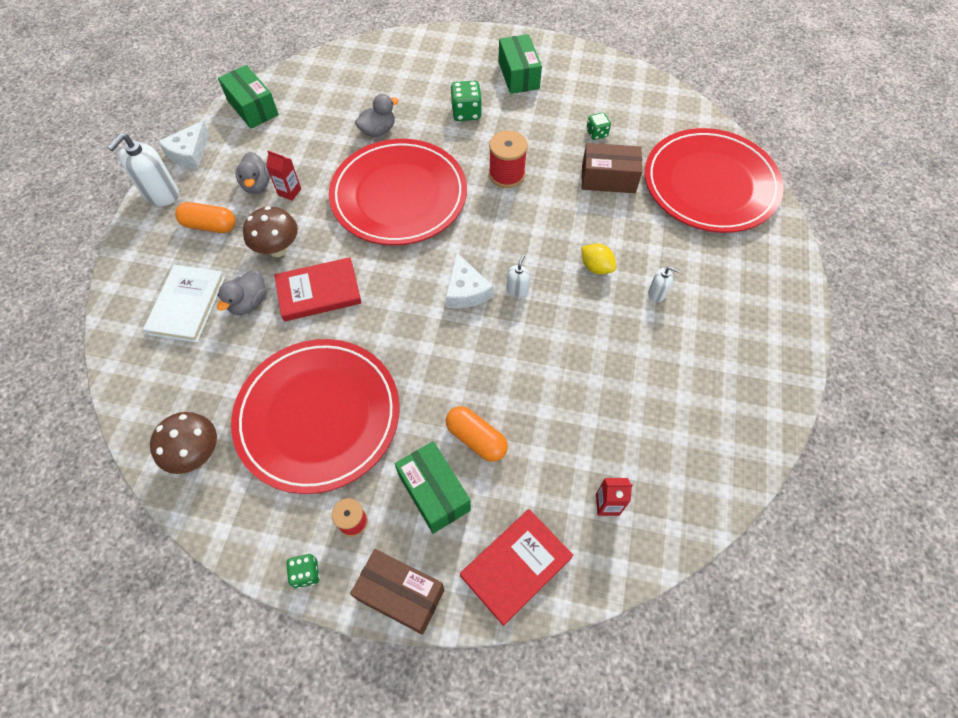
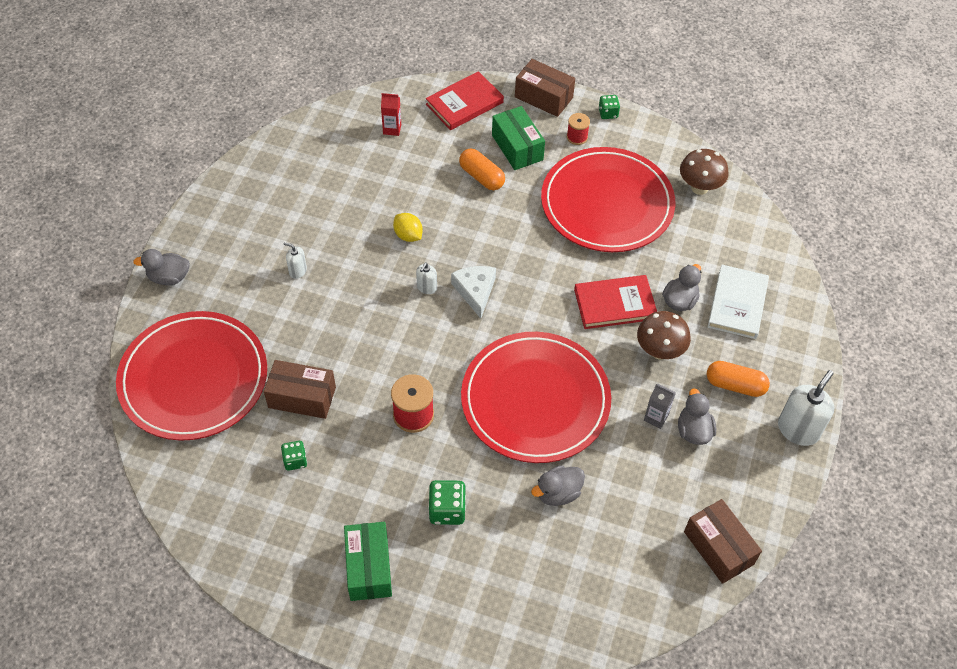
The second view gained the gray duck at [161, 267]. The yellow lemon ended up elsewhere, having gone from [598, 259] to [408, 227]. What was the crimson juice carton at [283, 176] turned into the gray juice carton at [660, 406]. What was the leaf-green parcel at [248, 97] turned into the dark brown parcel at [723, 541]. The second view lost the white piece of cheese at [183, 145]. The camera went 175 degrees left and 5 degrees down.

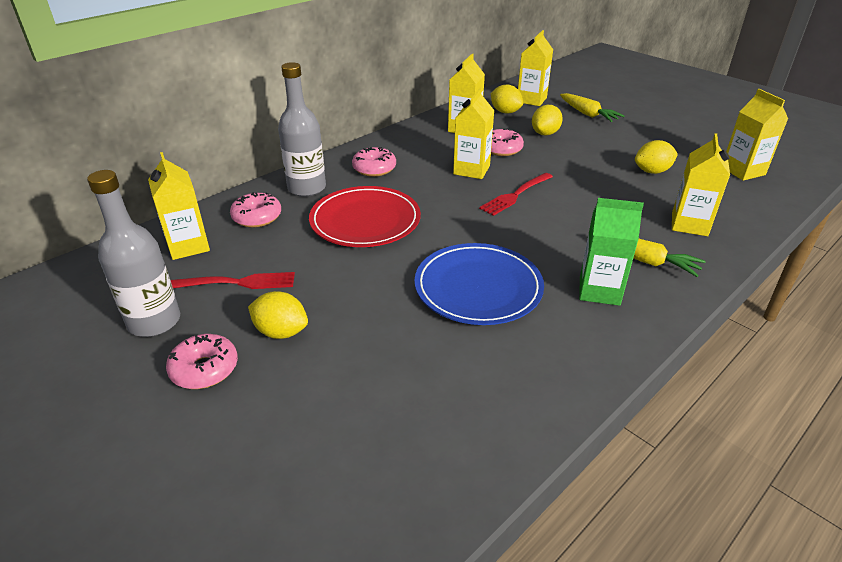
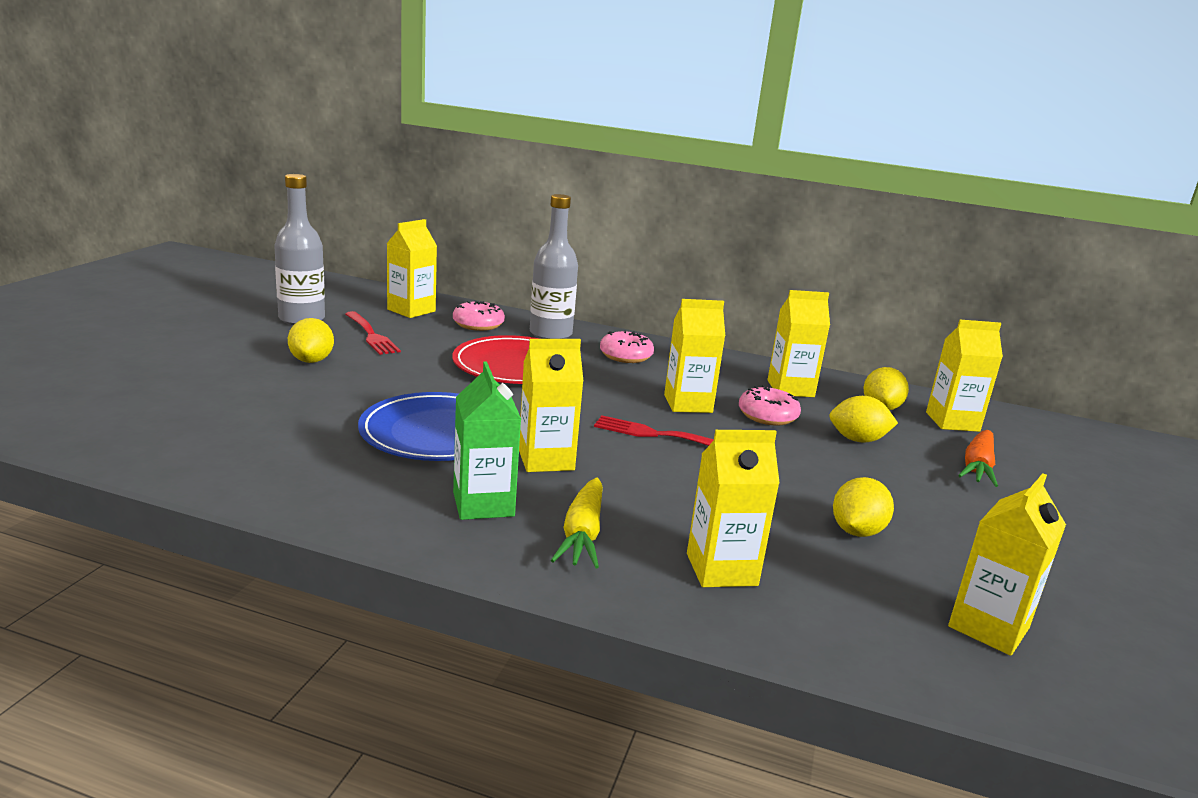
The second view gained the yellow juice carton at [551, 405]. The yellow lemon at [656, 157] ended up facing another way, 75 degrees clockwise from before. What was the yellow root vegetable at [592, 107] turned into the orange-coloured root vegetable at [978, 458]. The second view lost the rosy donut at [202, 361]. The camera went 60 degrees right and 15 degrees down.

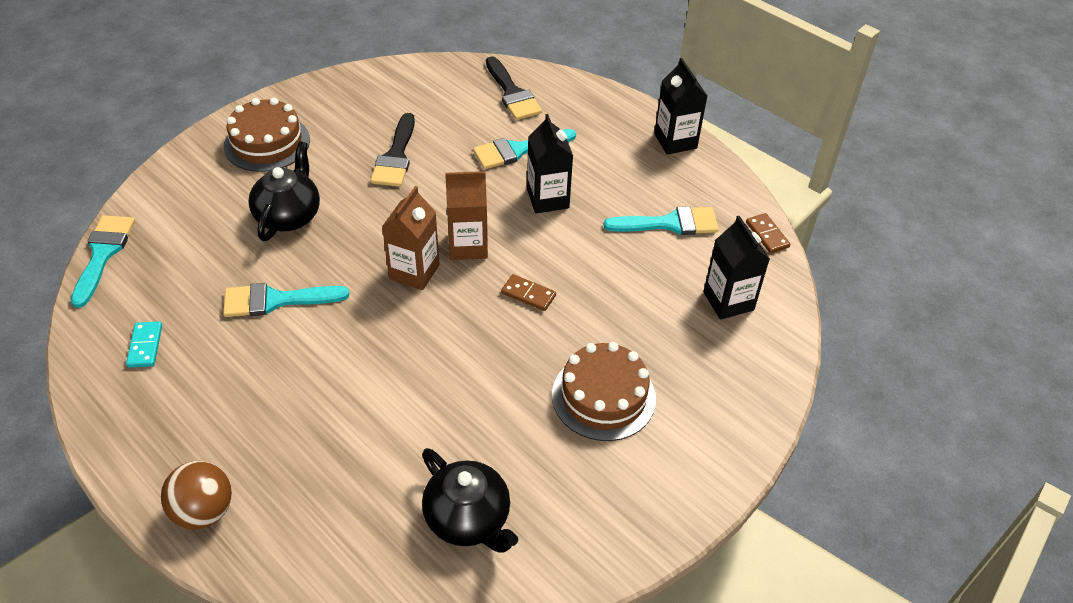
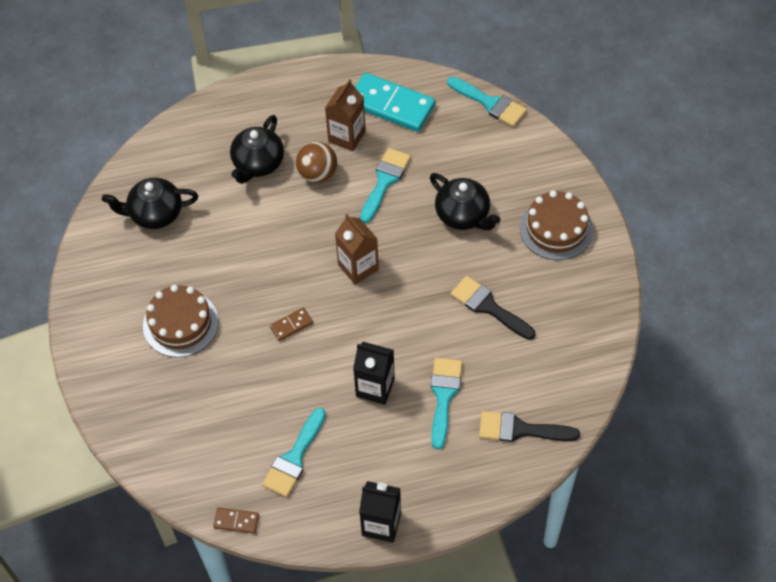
The second view gained the jet-black tea pot at [257, 149]. The dark brown play ball ended up elsewhere, having gone from [196, 495] to [316, 162]. The dark brown juice carton ended up elsewhere, having gone from [466, 215] to [345, 115]. The size of the aqua domino tile at [144, 345] changed by a factor of 2.22. The second view lost the jet-black juice carton at [736, 268]. The camera went 125 degrees right and 10 degrees up.

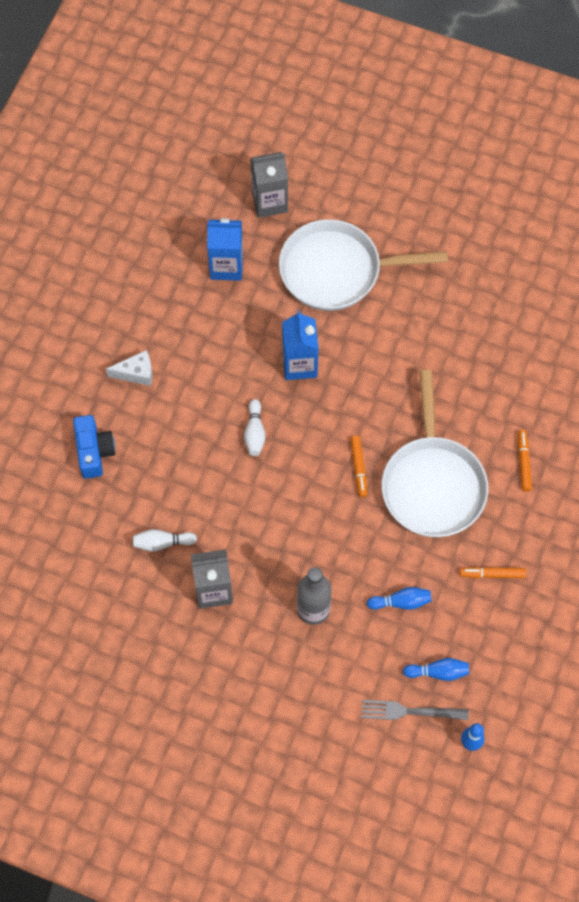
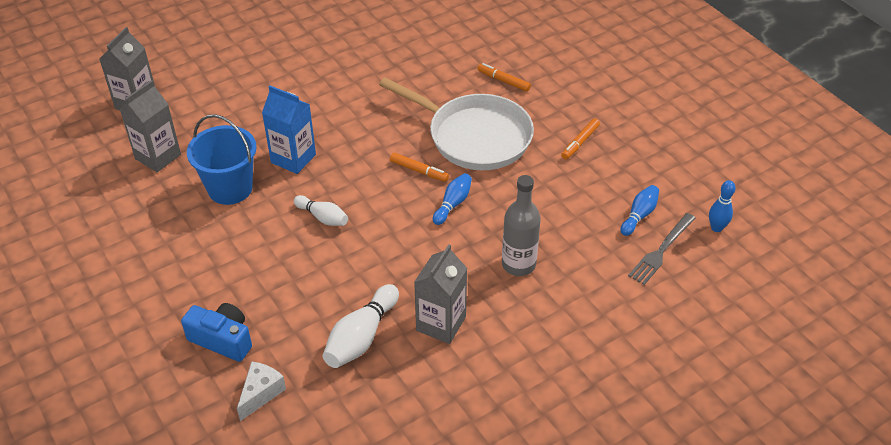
What was the blue juice carton at [225, 249] turned into the gray juice carton at [150, 126]. The second view gained the blue bucket at [221, 159]. The white piece of cheese ended up elsewhere, having gone from [129, 368] to [261, 391]. The size of the white skittle at [165, 540] changed by a factor of 1.61. The blue skittle ended up elsewhere, having gone from [399, 598] to [452, 199]. The second view lost the white pan at [363, 265]. The camera went 55 degrees left and 20 degrees down.

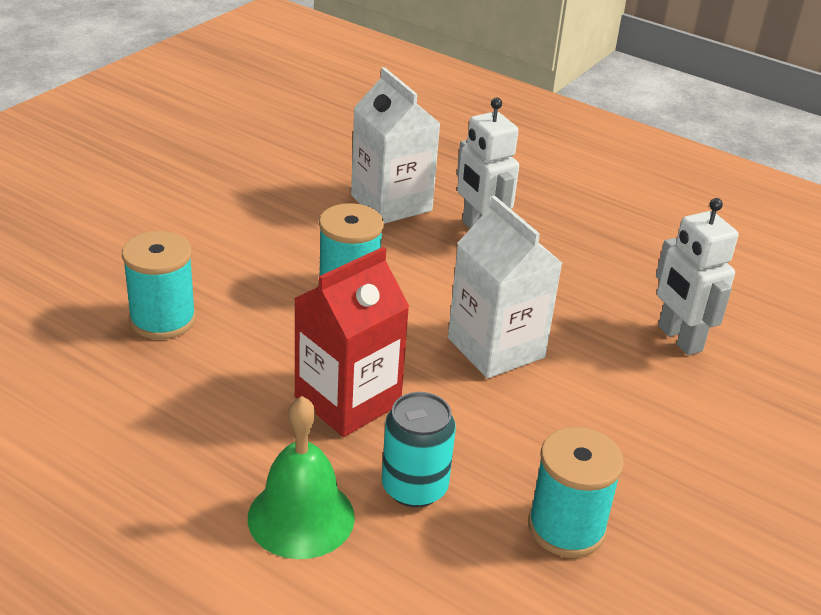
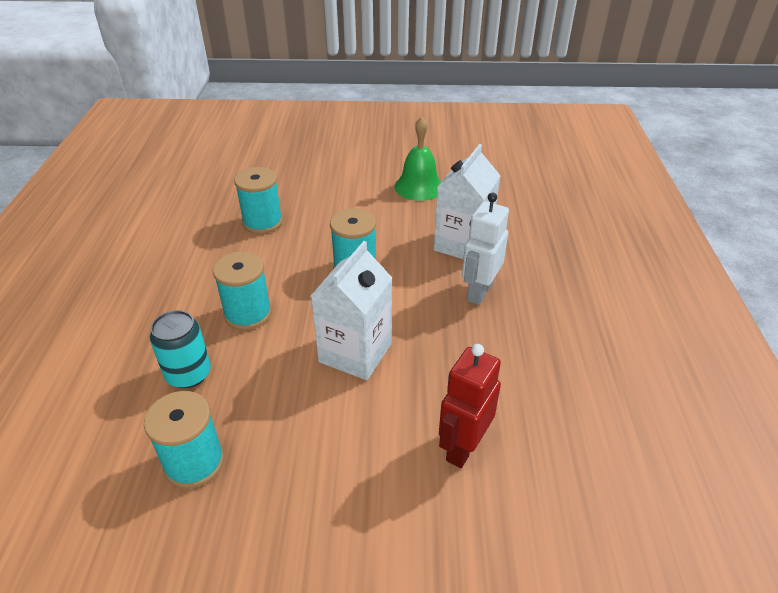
Where the crimson juice carton stood at [352, 342], the aqua reel of thread came to stand at [242, 290]. The leaf-green bell ended up elsewhere, having gone from [301, 477] to [417, 159]. What was the white toy robot at [697, 276] turned into the crimson toy robot at [470, 406]. The camera went 60 degrees right and 5 degrees up.

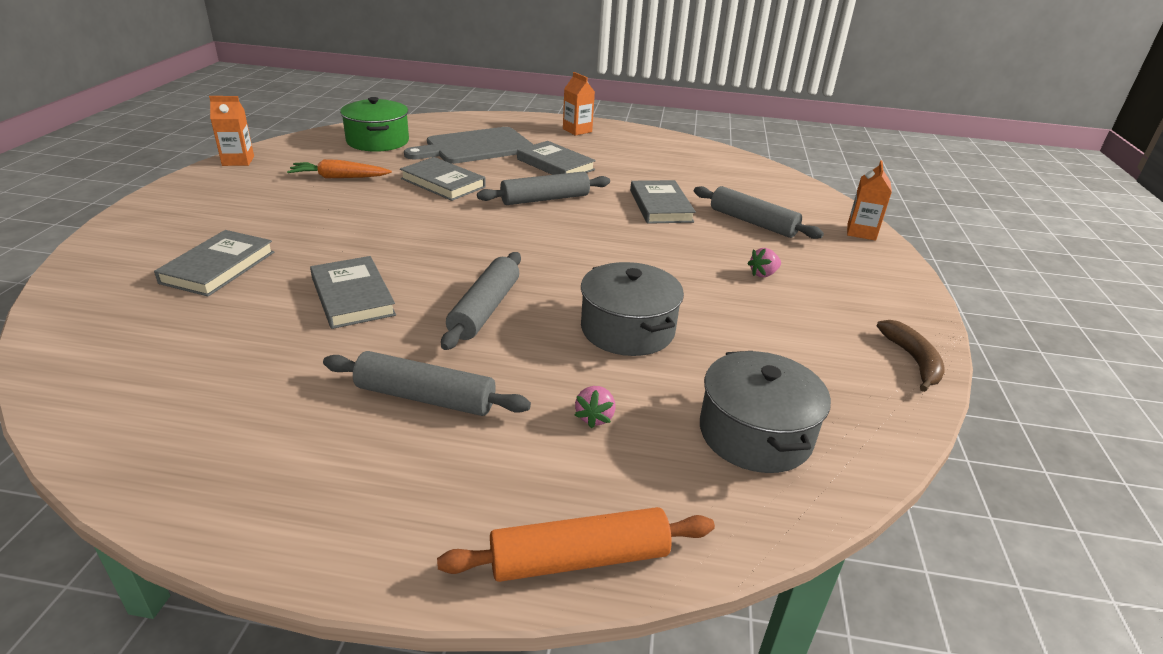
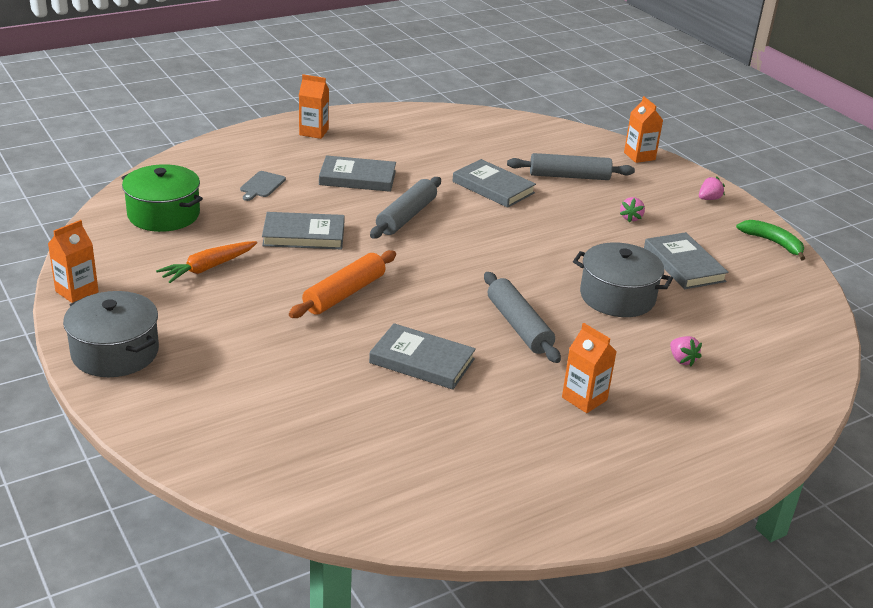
The gray pot ended up elsewhere, having gone from [765, 412] to [111, 334]. The size of the gray bread board at [469, 145] changed by a factor of 0.42. The orange-coloured pastry roller ended up elsewhere, having gone from [576, 544] to [342, 284]. Where the gray pastry roller stood at [427, 383], the orange-coloured juice carton came to stand at [589, 368]. The gray hardback ended up elsewhere, having gone from [214, 263] to [686, 260]. The second view gained the rosy berry at [712, 188]. What was the dark brown toy banana at [911, 356] turned into the leaf-green toy banana at [770, 240]. The camera went 40 degrees left and 0 degrees up.

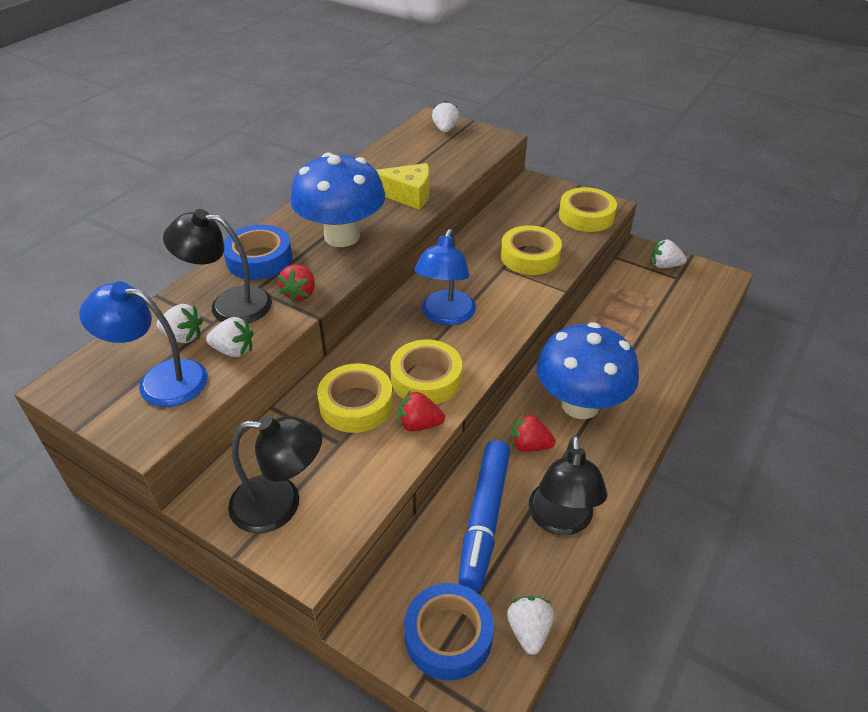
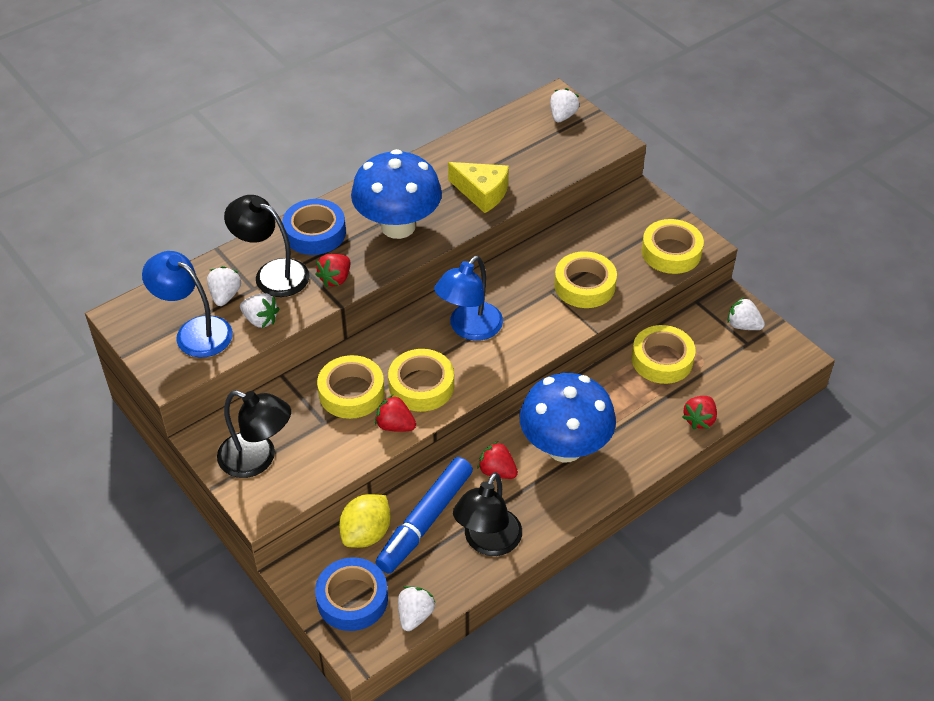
The white berry at [180, 323] ended up facing another way, 120 degrees counterclockwise from before. The second view gained the yellow lemon at [365, 521]. The second view gained the yellow sticky tape at [664, 354]. The second view gained the crimson berry at [699, 412]. The camera went 20 degrees right and 5 degrees up.

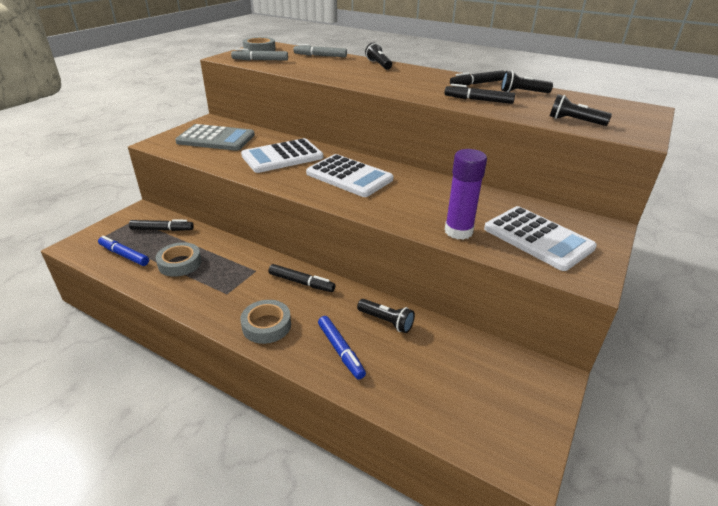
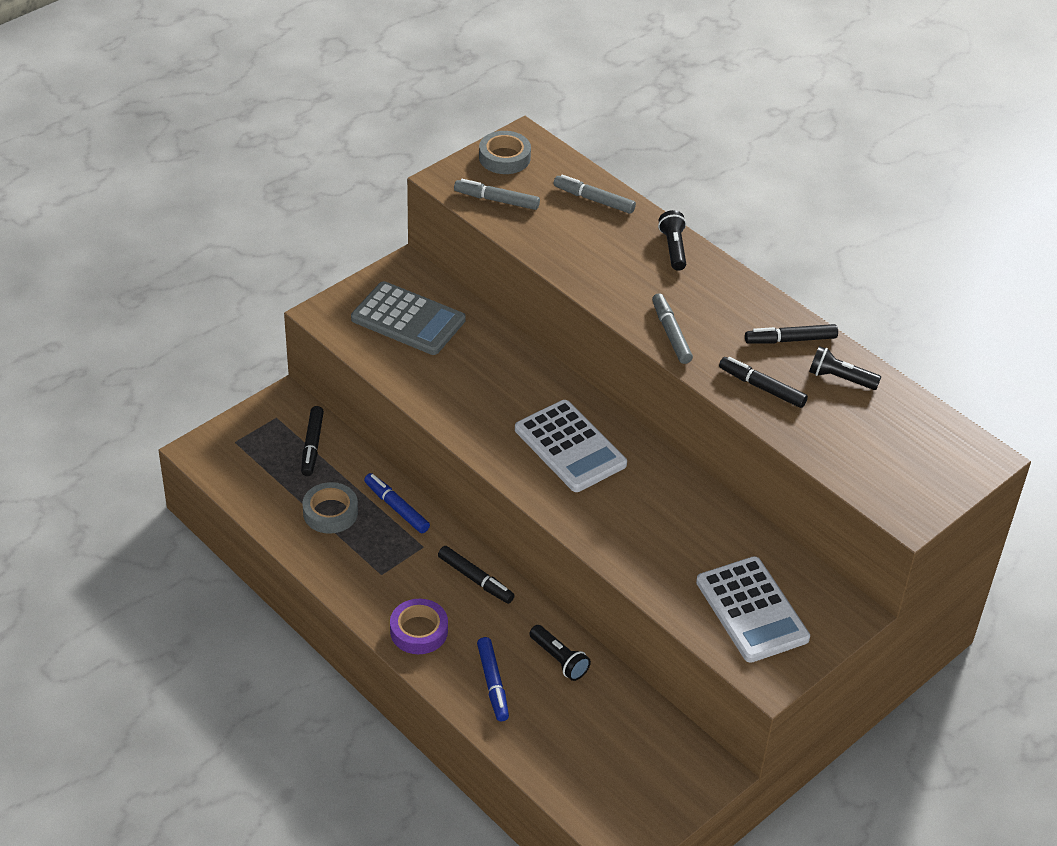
The jet-black marker at [161, 225] ended up facing another way, 75 degrees clockwise from before. The blue marker ended up elsewhere, having gone from [123, 251] to [397, 503]. What was the gray sticky tape at [265, 322] turned into the violet sticky tape at [419, 626]. The second view gained the gray marker at [672, 328]. The second view lost the white pocket calculator at [282, 155]. The second view lost the violet glue stick at [466, 194]. The second view lost the jet-black torch at [581, 110]. The camera went 15 degrees right and 10 degrees up.

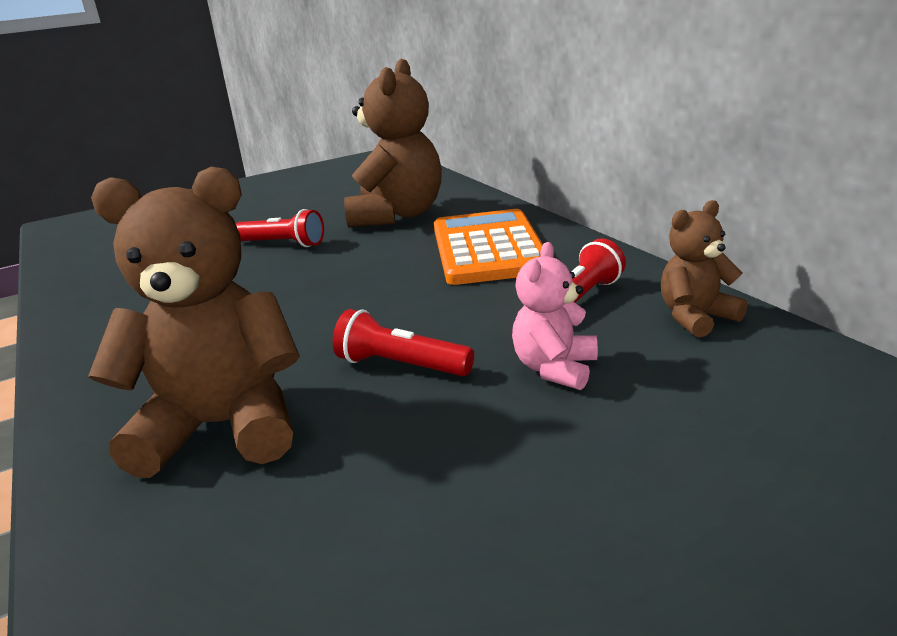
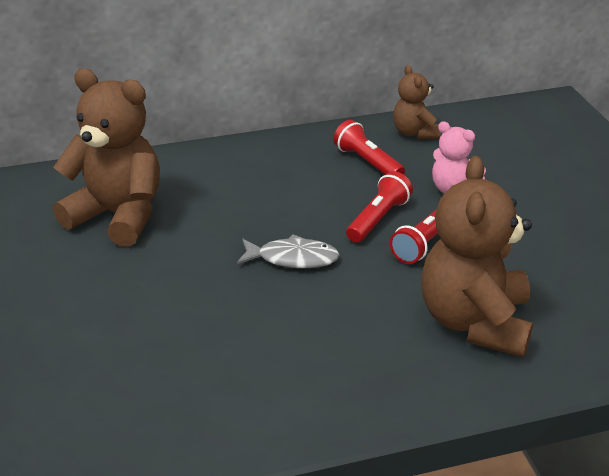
The second view gained the gray fish at [288, 251]. The crimson torch ended up elsewhere, having gone from [280, 228] to [379, 207]. The second view lost the orange-coloured pocket calculator at [488, 247]. The camera went 80 degrees left and 10 degrees up.

